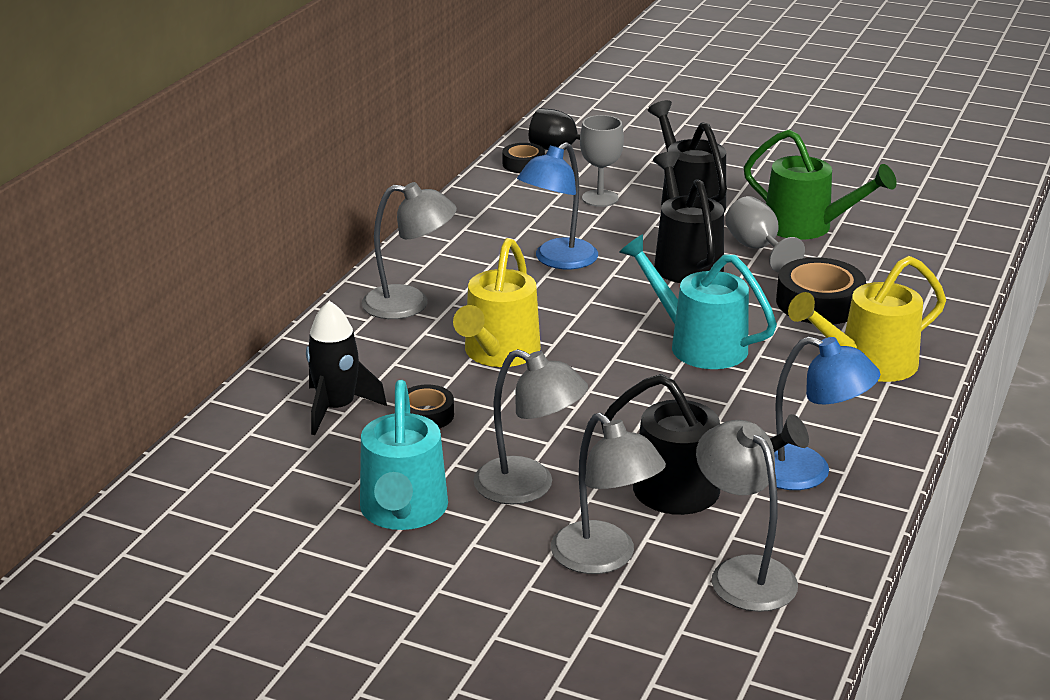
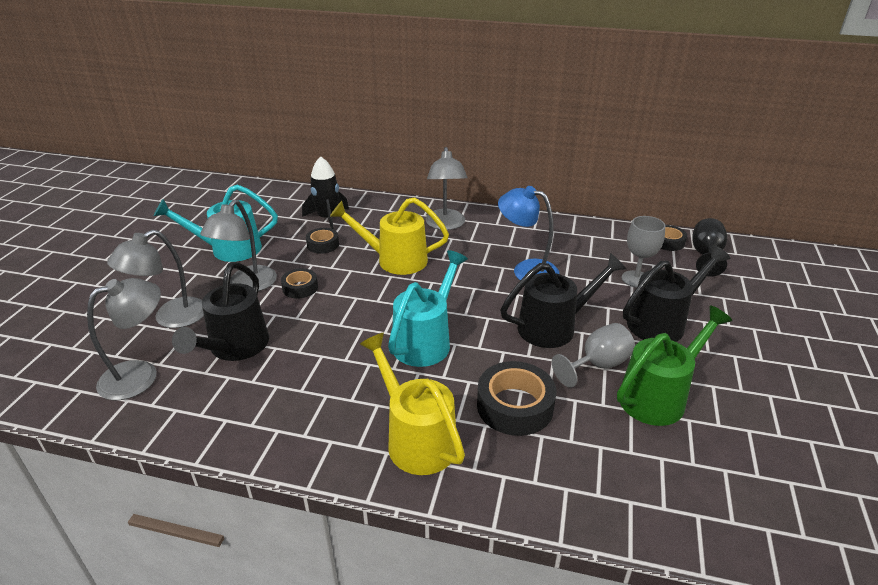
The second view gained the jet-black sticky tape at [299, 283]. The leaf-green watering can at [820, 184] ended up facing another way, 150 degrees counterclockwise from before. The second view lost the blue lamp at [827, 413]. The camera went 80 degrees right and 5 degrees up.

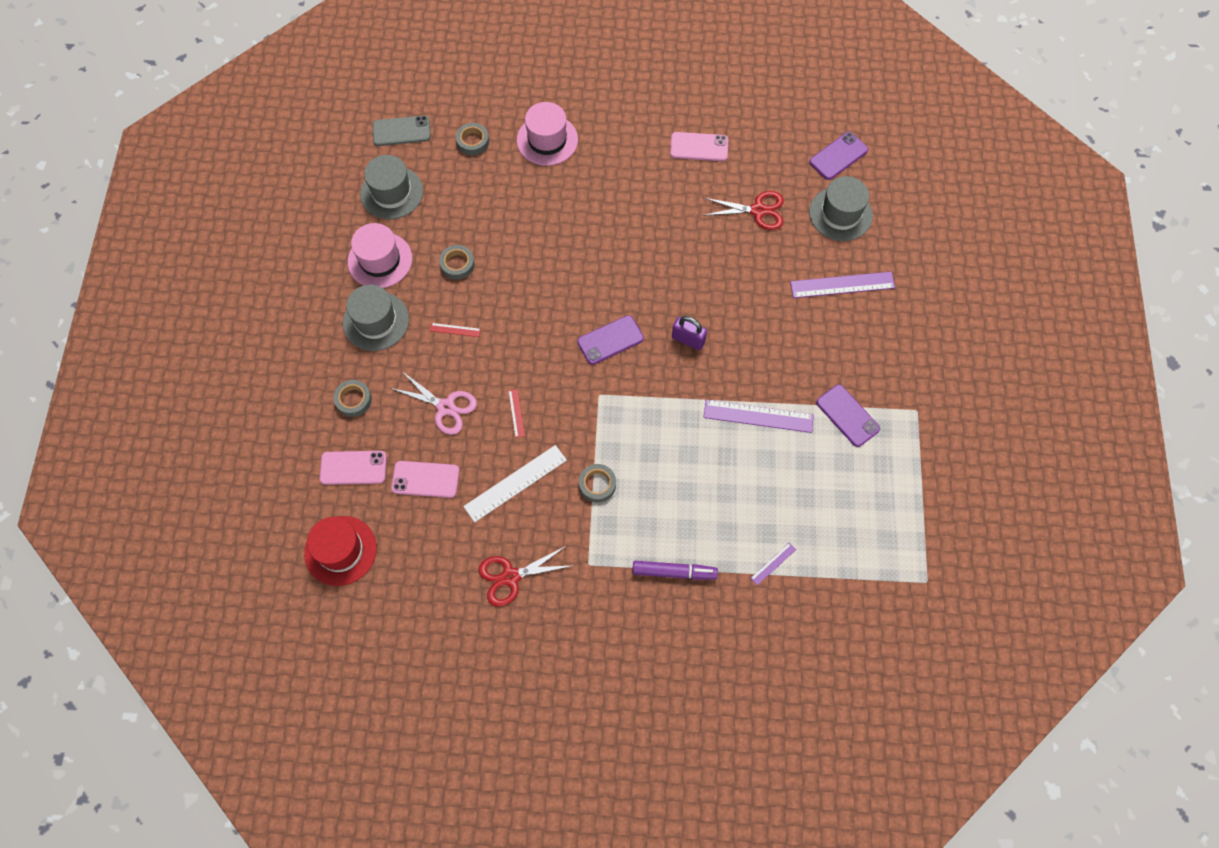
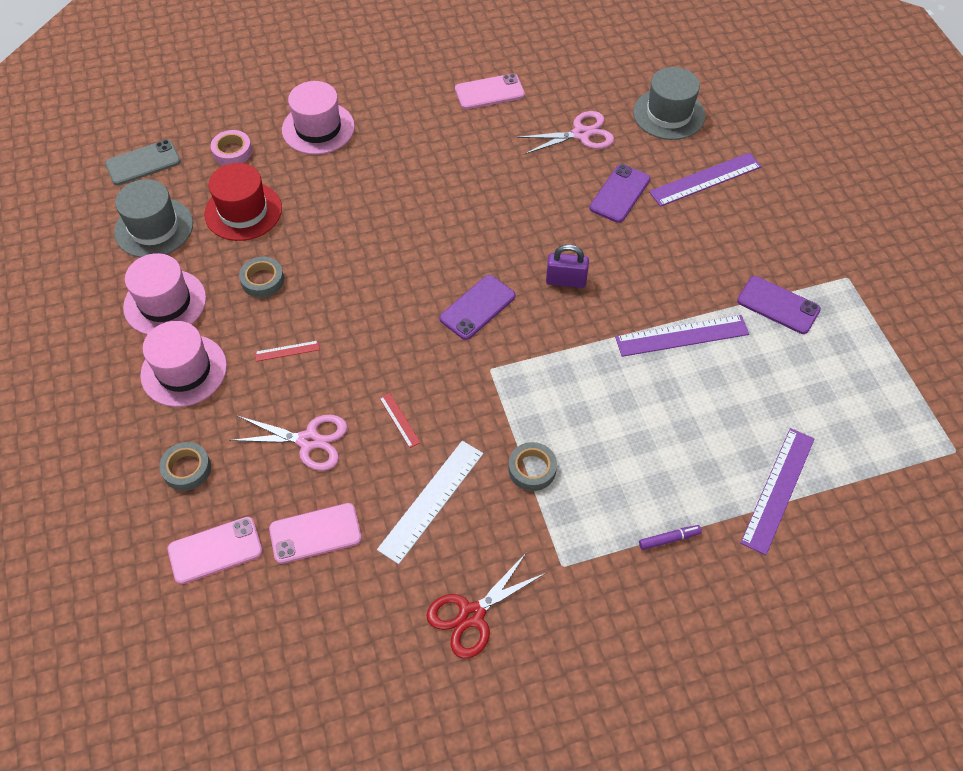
What was the gray hat at [376, 318] turned into the rosy hat at [183, 364]. The crimson hat ended up elsewhere, having gone from [340, 551] to [243, 202]. What was the gray sticky tape at [472, 139] turned into the rosy sticky tape at [231, 147]. What was the crimson pair of scissors at [743, 210] turned into the rosy pair of scissors at [565, 132]. The violet mobile phone ended up elsewhere, having gone from [838, 156] to [619, 193]. The size of the violet marker at [675, 570] changed by a factor of 0.58. The size of the violet ruler at [773, 564] changed by a factor of 2.09. The camera went 20 degrees left and 10 degrees down.

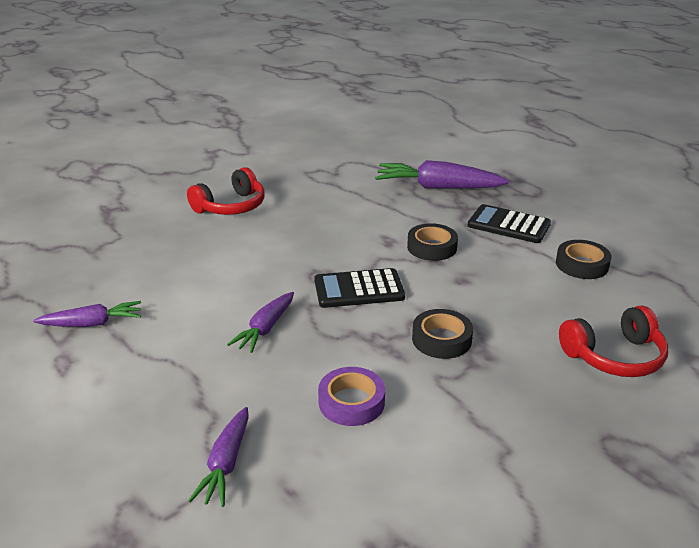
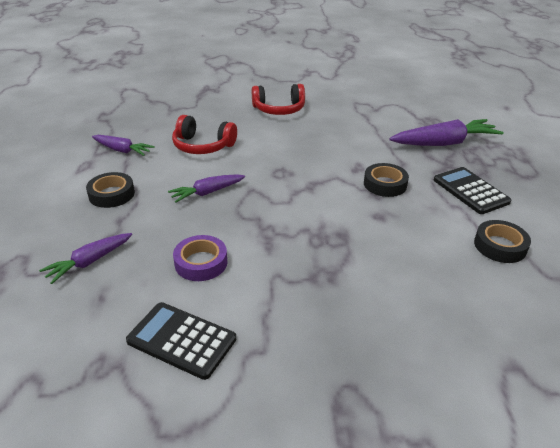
The jet-black sticky tape ended up elsewhere, having gone from [442, 334] to [110, 190]. The jet-black pocket calculator ended up elsewhere, having gone from [359, 288] to [181, 341]. The crimson headphones ended up elsewhere, having gone from [613, 341] to [204, 134]. The violet root vegetable at [442, 174] ended up facing another way, 120 degrees clockwise from before. The camera went 35 degrees right and 5 degrees up.

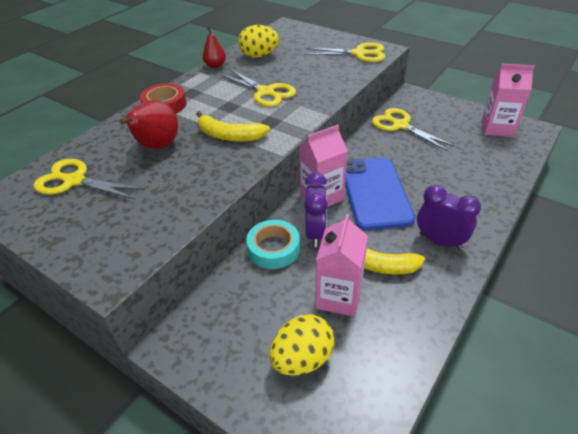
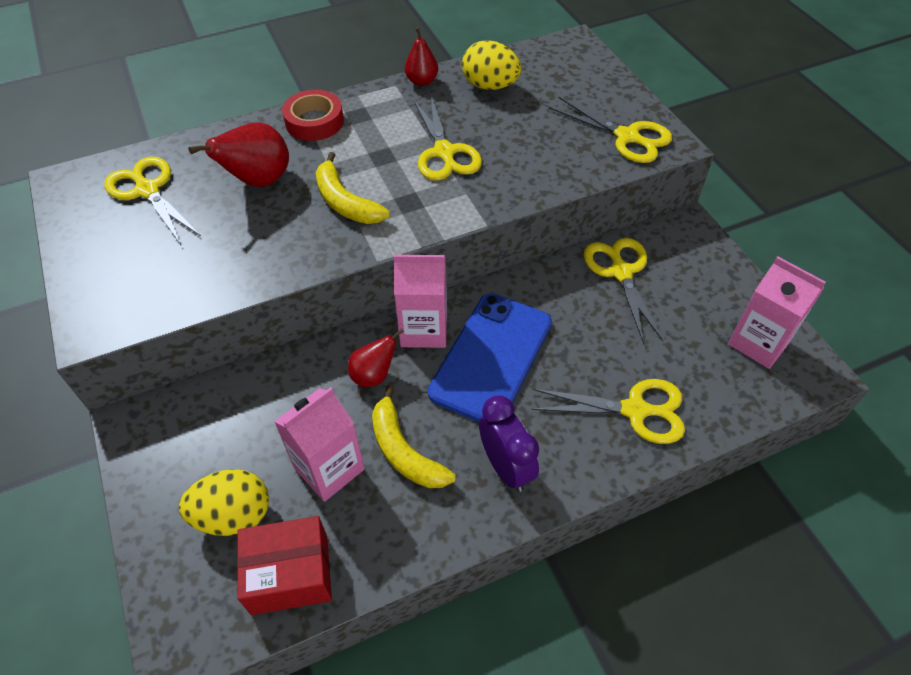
The second view gained the crimson parcel at [284, 565]. Where the violet bedside clock stood at [316, 209], the crimson toy pear came to stand at [376, 358]. The second view gained the yellow pair of scissors at [608, 411]. The second view lost the aqua sticky tape at [273, 244]. The camera went 30 degrees right and 10 degrees up.

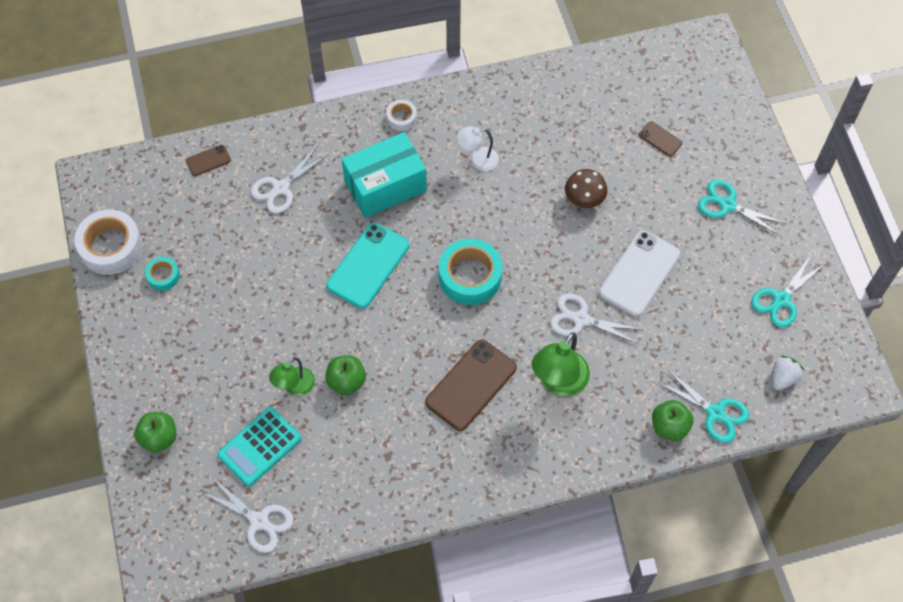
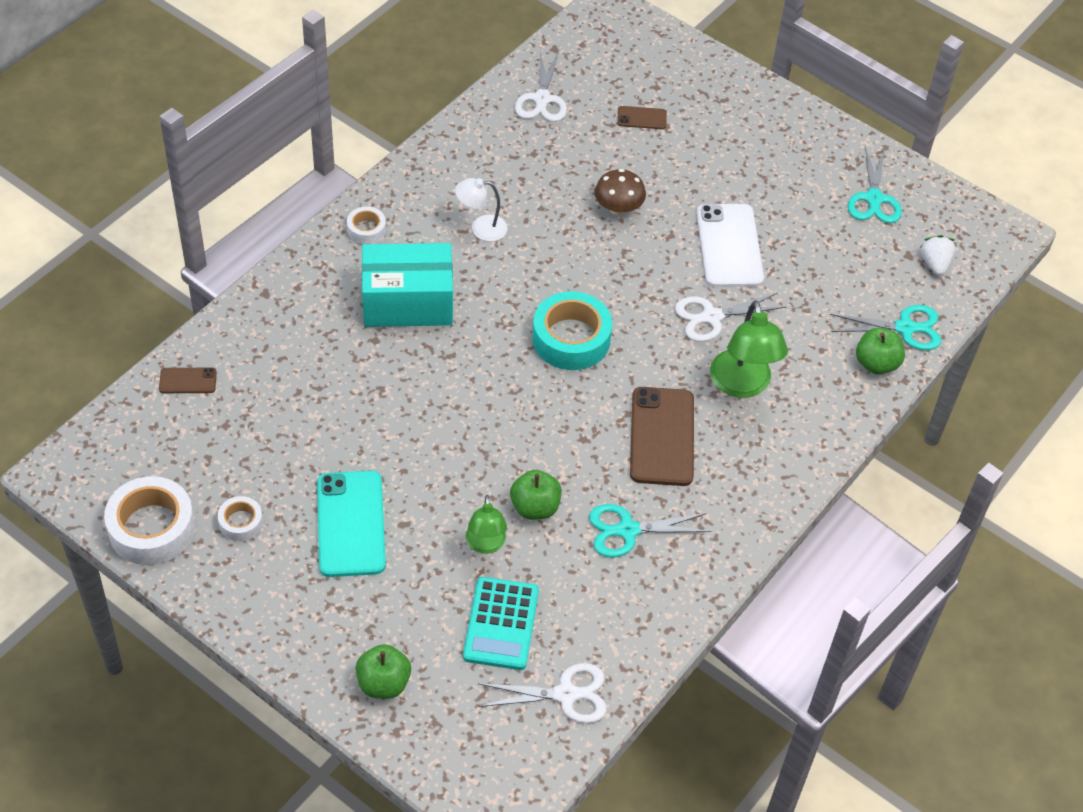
The dark brown mobile phone at [208, 160] ended up facing another way, 60 degrees clockwise from before. What was the aqua sticky tape at [162, 274] turned into the white sticky tape at [240, 518]. The aqua mobile phone ended up elsewhere, having gone from [367, 266] to [351, 524]. The aqua parcel at [384, 175] ended up facing another way, 60 degrees clockwise from before. The white lamp at [478, 148] ended up facing another way, 45 degrees clockwise from before. The white pair of scissors ended up elsewhere, having gone from [290, 180] to [541, 86]. The aqua pair of scissors ended up elsewhere, having gone from [742, 207] to [650, 531]. The camera went 40 degrees left and 10 degrees down.

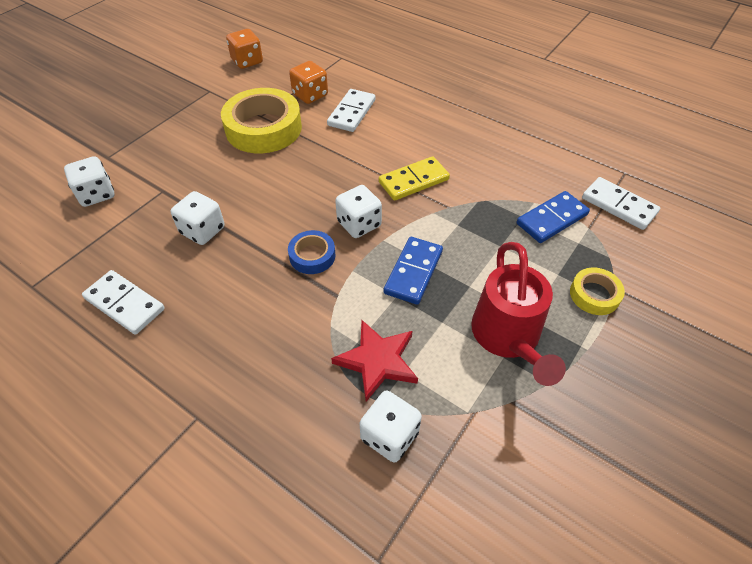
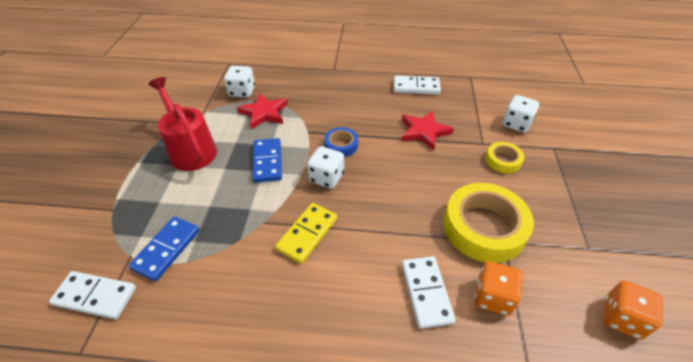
Where the white die stood at [198, 218], the crimson star shape came to stand at [427, 130]. The yellow sticky tape ended up elsewhere, having gone from [597, 291] to [504, 157]. The camera went 150 degrees right and 5 degrees down.

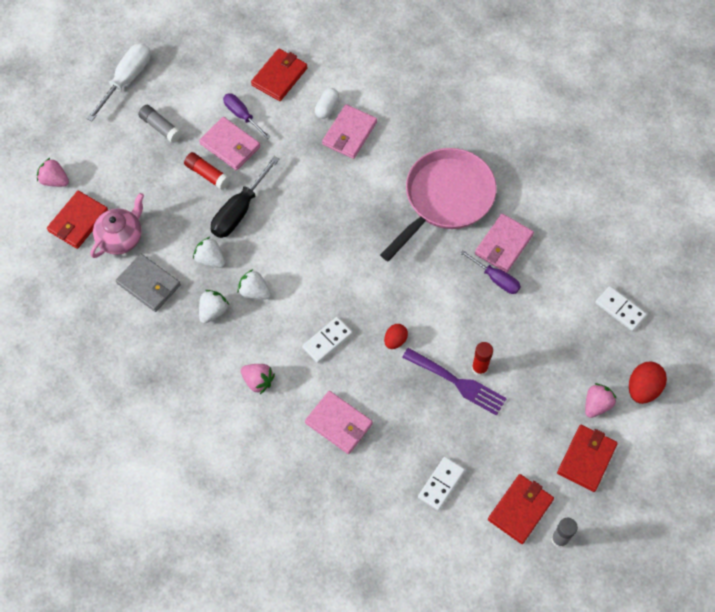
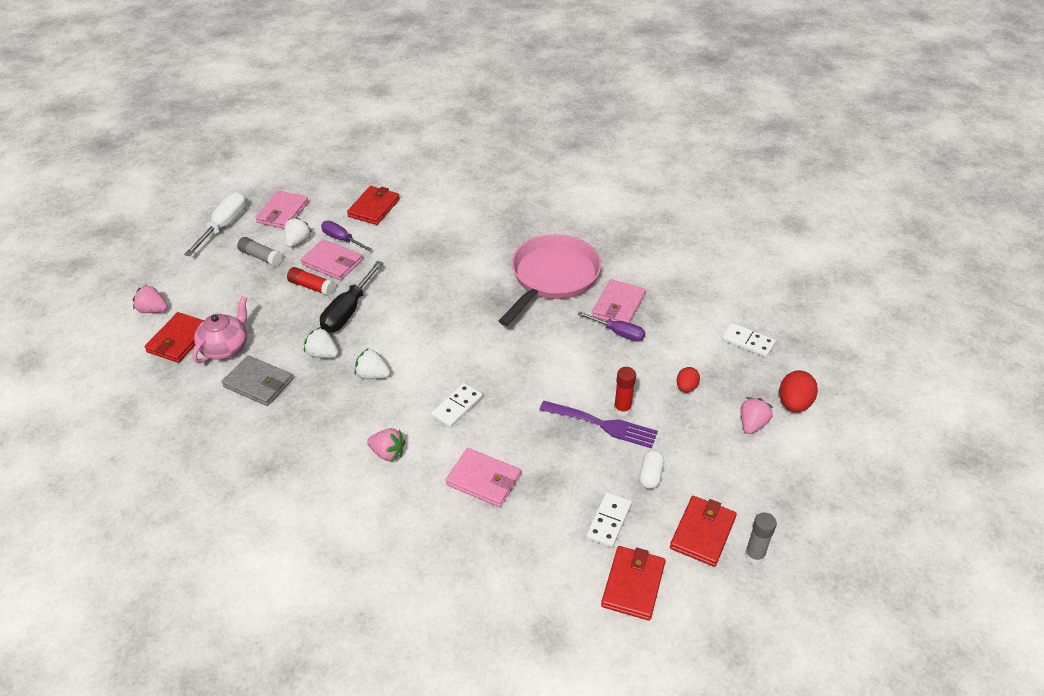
The rosy card wallet ended up elsewhere, having gone from [349, 131] to [282, 210]. The white berry ended up elsewhere, having gone from [214, 306] to [298, 232]. The crimson card wallet ended up elsewhere, having gone from [587, 458] to [633, 583]. The white pill shape ended up elsewhere, having gone from [327, 103] to [651, 469]. The crimson egg ended up elsewhere, having gone from [396, 336] to [688, 380]. The camera went 10 degrees left and 20 degrees down.

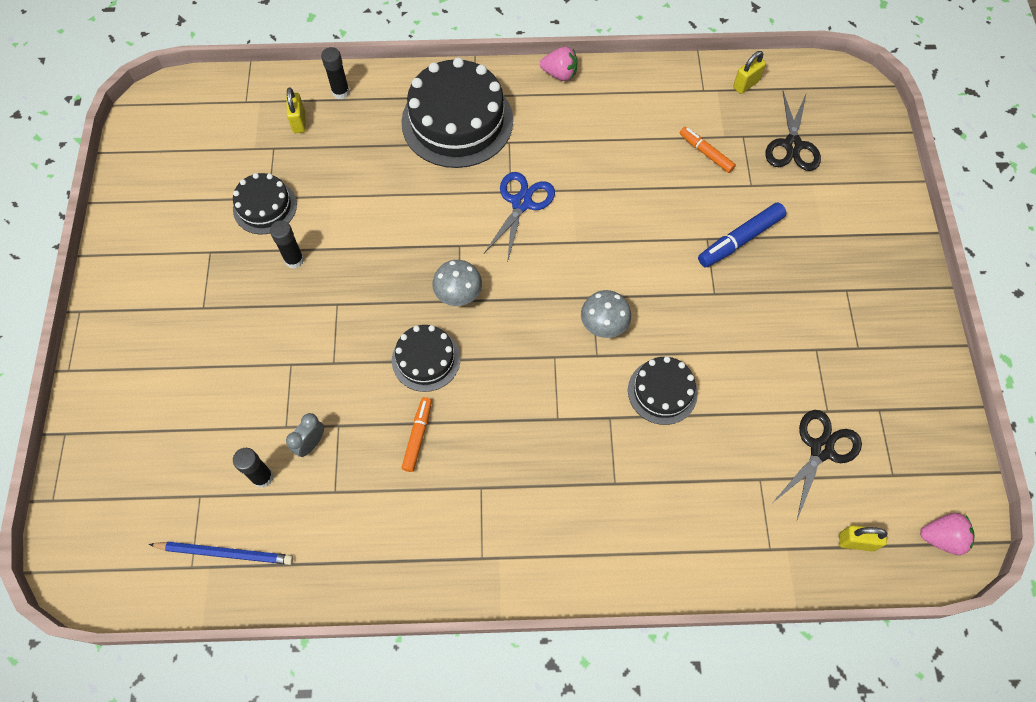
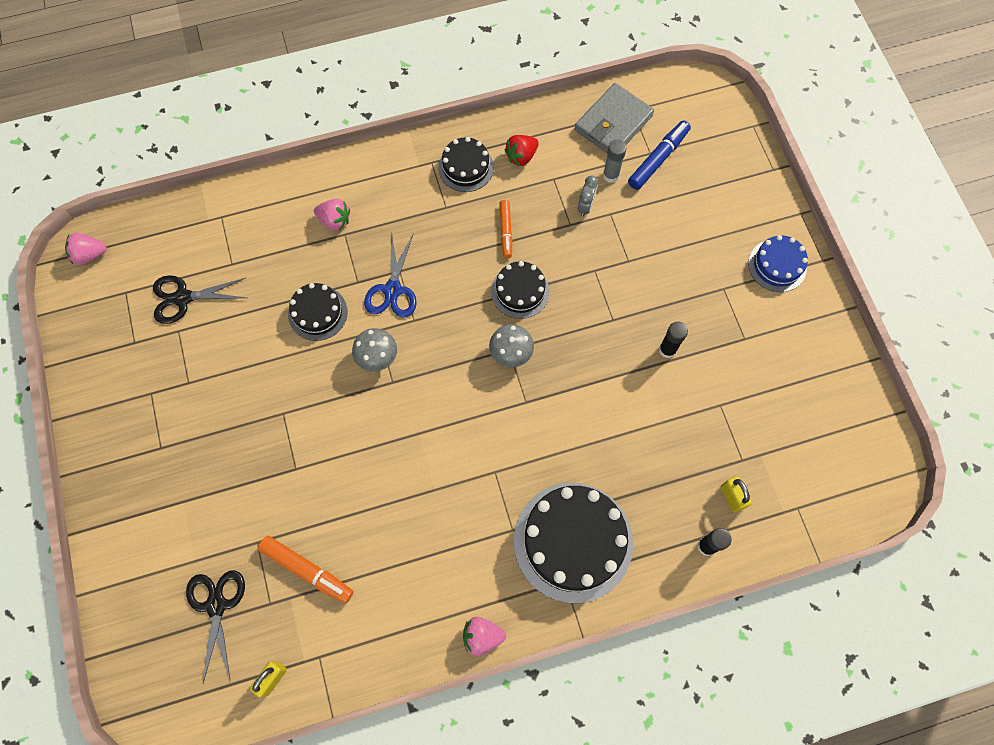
The jet-black pair of scissors at [818, 465] ended up facing another way, 60 degrees clockwise from before. The size of the orange-coloured marker at [708, 150] changed by a factor of 1.50. The second view gained the rosy berry at [332, 215]. The blue pair of scissors ended up elsewhere, having gone from [519, 217] to [390, 274]. The jet-black cake ended up elsewhere, having gone from [265, 203] to [466, 164]. The second view gained the crimson berry at [521, 150]. Where the blue lead pencil stood at [221, 553], the gray card wallet came to stand at [614, 118]. What was the jet-black glue stick at [253, 468] turned into the gray glue stick at [615, 161]. The blue marker ended up elsewhere, having gone from [742, 234] to [659, 155]. The second view gained the blue cake at [778, 263]. The second view lost the yellow small lock at [863, 538]. The camera went 165 degrees right and 5 degrees up.

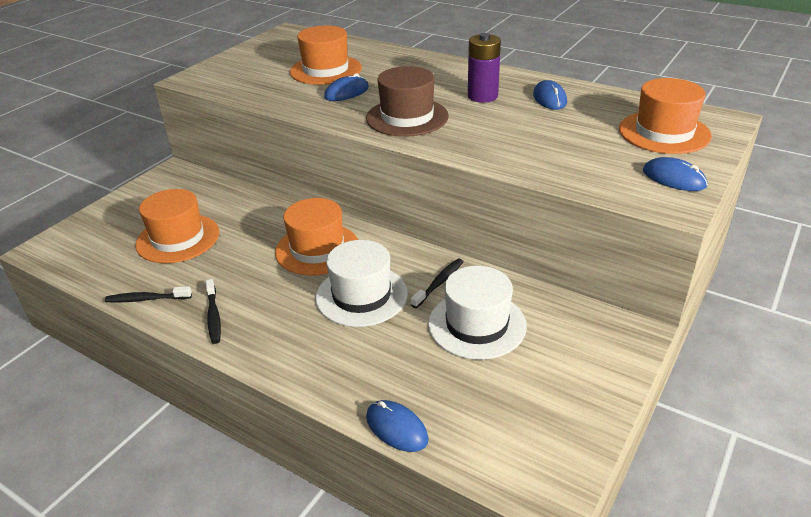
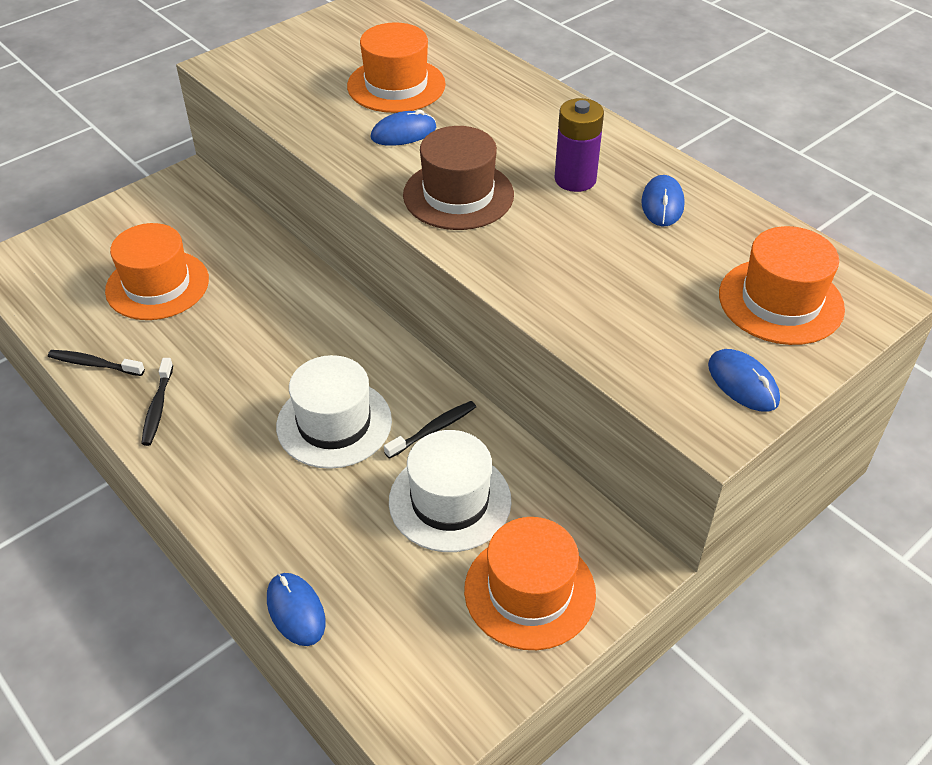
The orange-coloured hat ended up elsewhere, having gone from [316, 236] to [530, 583]. The camera went 15 degrees right and 10 degrees up.

